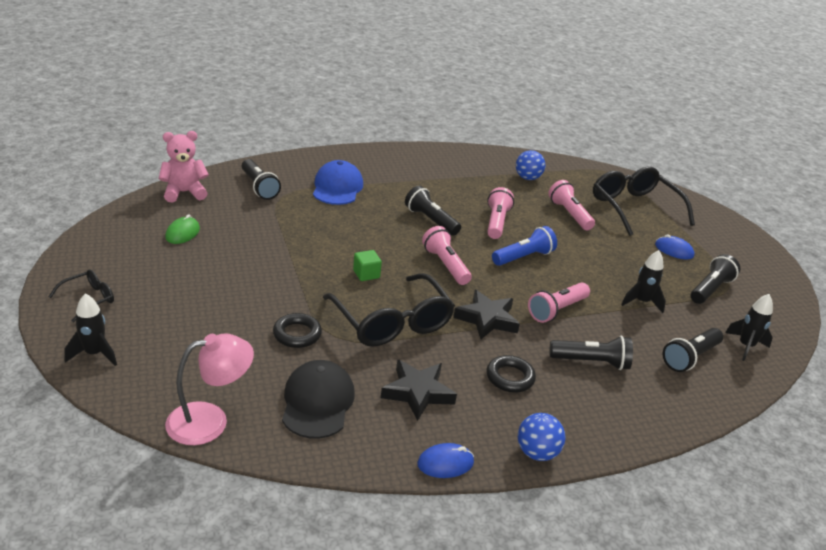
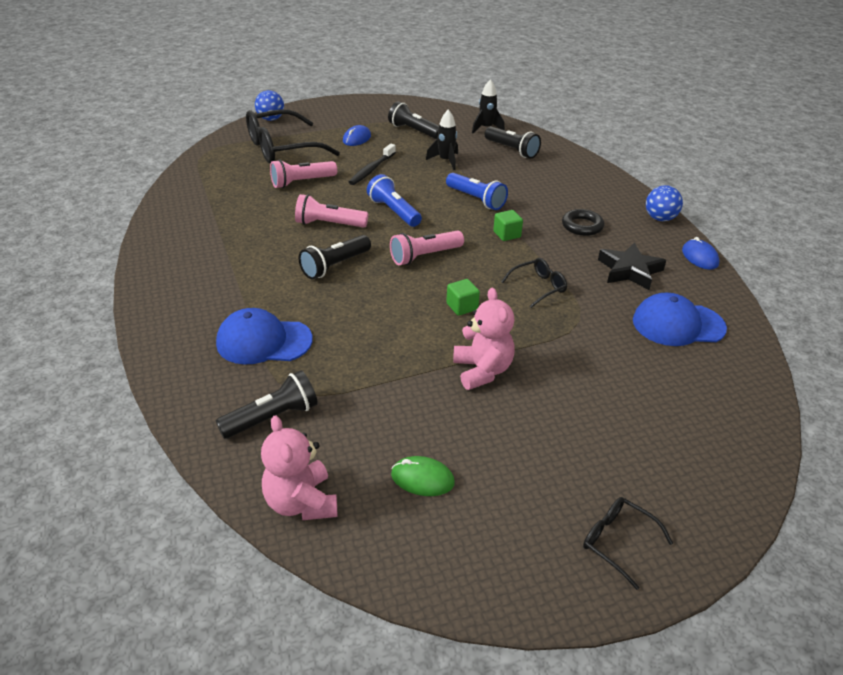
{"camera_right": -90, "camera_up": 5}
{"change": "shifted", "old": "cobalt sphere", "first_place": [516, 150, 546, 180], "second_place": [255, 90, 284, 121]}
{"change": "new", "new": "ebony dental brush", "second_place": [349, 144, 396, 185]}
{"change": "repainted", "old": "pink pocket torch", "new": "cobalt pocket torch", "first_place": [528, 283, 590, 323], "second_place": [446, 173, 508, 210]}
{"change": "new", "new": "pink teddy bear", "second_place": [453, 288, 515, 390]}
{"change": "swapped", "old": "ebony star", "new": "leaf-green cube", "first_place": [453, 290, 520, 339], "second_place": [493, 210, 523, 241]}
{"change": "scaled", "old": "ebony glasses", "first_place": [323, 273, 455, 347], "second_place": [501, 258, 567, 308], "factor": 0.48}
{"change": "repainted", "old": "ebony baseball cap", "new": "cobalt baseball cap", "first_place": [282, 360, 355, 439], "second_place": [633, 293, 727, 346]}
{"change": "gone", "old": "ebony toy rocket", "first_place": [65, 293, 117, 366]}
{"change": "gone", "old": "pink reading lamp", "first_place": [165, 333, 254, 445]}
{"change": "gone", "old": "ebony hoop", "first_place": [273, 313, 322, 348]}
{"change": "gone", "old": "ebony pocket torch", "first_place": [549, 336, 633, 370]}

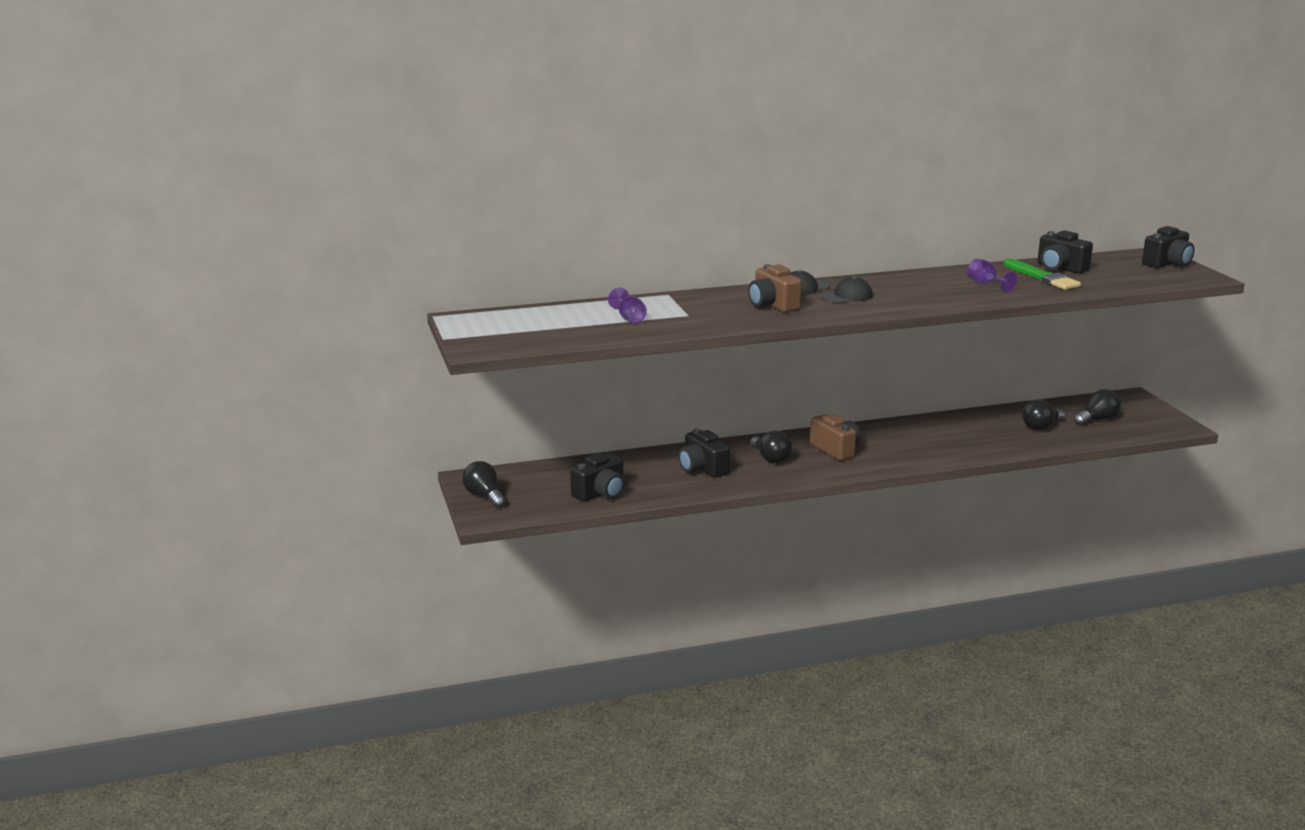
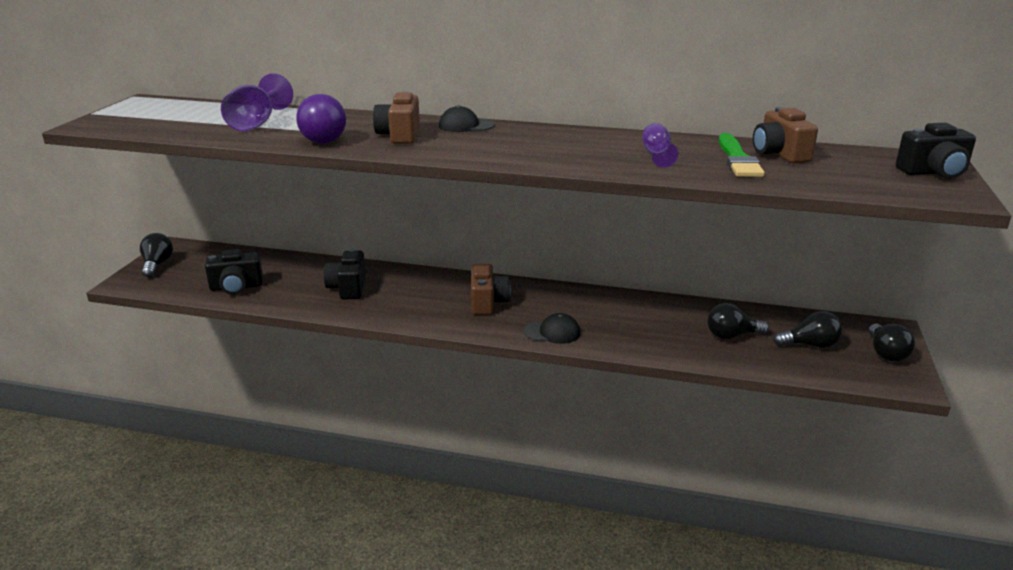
{"camera_right": 30, "camera_up": 5}
{"change": "scaled", "old": "royal purple wine glass", "first_place": [608, 287, 647, 323], "second_place": [221, 73, 293, 131], "factor": 1.66}
{"change": "new", "new": "royal purple sphere", "second_place": [296, 94, 346, 144]}
{"change": "shifted", "old": "ebony baseball cap", "first_place": [822, 276, 873, 303], "second_place": [524, 313, 580, 344]}
{"change": "repainted", "old": "ebony compact camera", "new": "dark brown compact camera", "first_place": [1038, 230, 1093, 274], "second_place": [753, 107, 818, 163]}
{"change": "shifted", "old": "ebony lightbulb", "first_place": [750, 430, 792, 463], "second_place": [869, 324, 915, 362]}

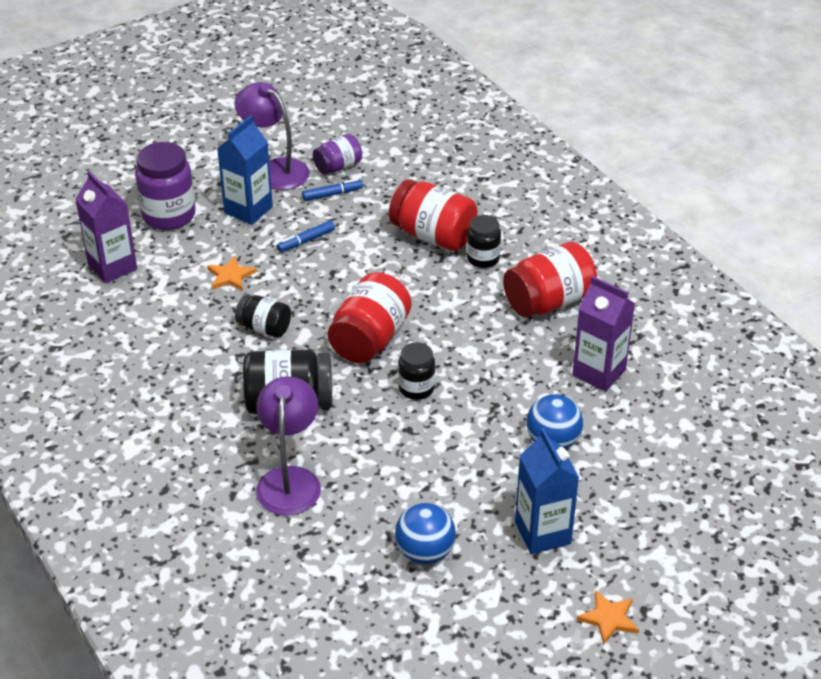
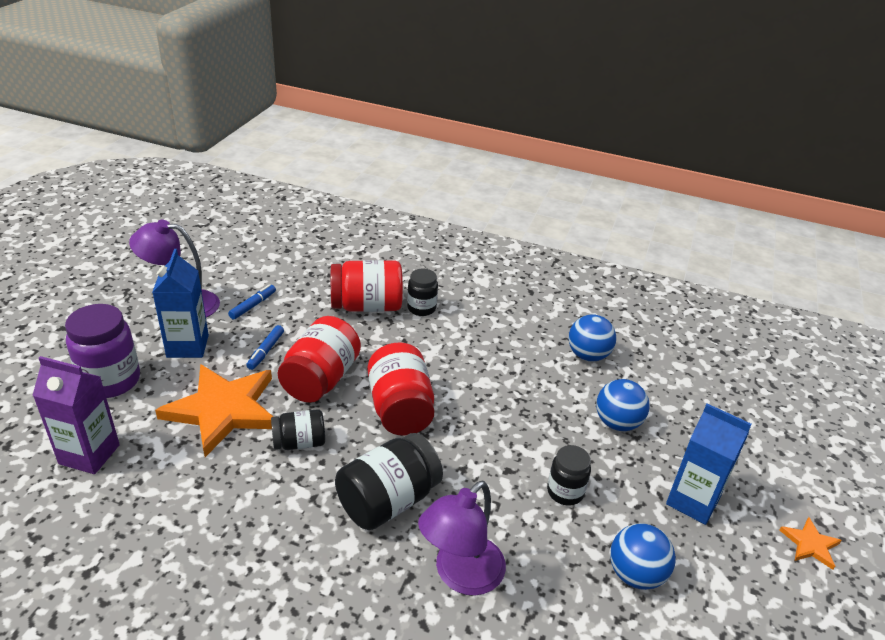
{"camera_right": -40, "camera_up": -5}
{"change": "scaled", "old": "orange star", "first_place": [207, 256, 257, 291], "second_place": [155, 364, 273, 457], "factor": 2.3}
{"change": "shifted", "old": "red jar", "first_place": [503, 242, 597, 318], "second_place": [278, 316, 361, 403]}
{"change": "rotated", "old": "royal purple reading lamp", "first_place": [256, 376, 321, 515], "second_place": [418, 481, 506, 596], "degrees": -105}
{"change": "shifted", "old": "ebony jar", "first_place": [398, 342, 435, 400], "second_place": [547, 445, 591, 506]}
{"change": "swapped", "old": "royal purple juice carton", "new": "cobalt sphere", "first_place": [572, 276, 635, 392], "second_place": [568, 314, 616, 362]}
{"change": "gone", "old": "royal purple jar", "first_place": [313, 134, 362, 174]}

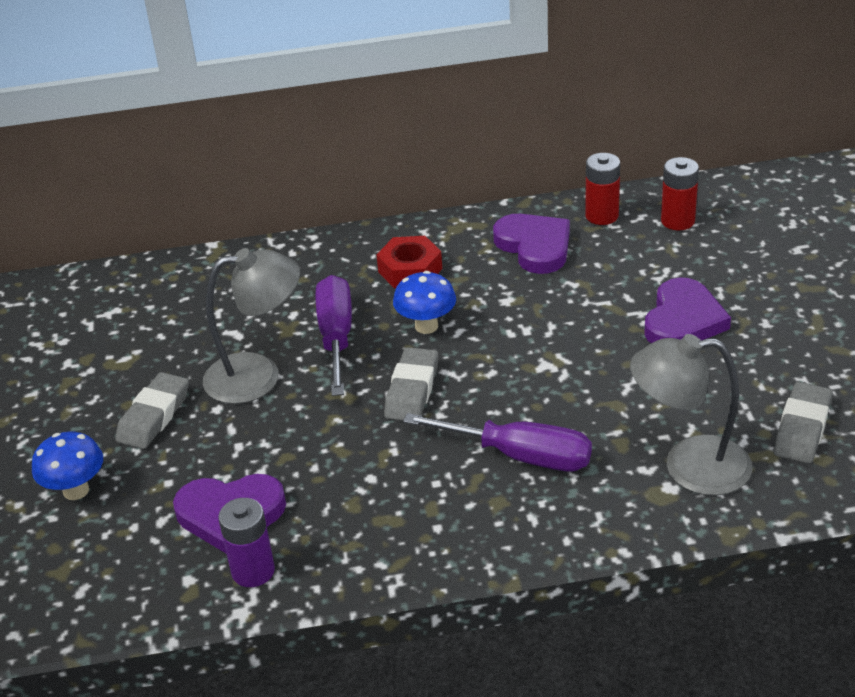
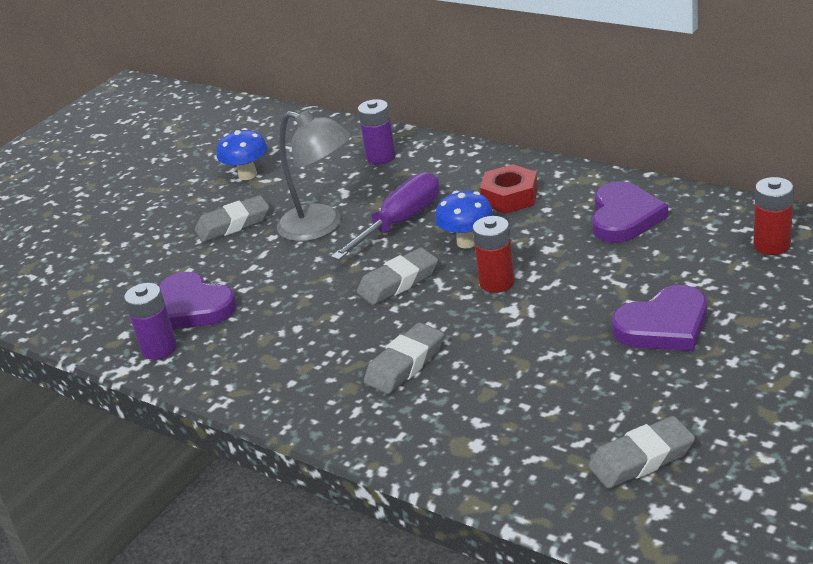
{"camera_right": 45, "camera_up": -5}
{"change": "shifted", "old": "cobalt mushroom", "first_place": [32, 432, 103, 500], "second_place": [217, 128, 268, 180]}
{"change": "new", "new": "royal purple power cell", "second_place": [358, 99, 396, 165]}
{"change": "swapped", "old": "royal purple flat screwdriver", "new": "gray gum eraser", "first_place": [403, 413, 592, 471], "second_place": [364, 323, 444, 394]}
{"change": "shifted", "old": "red power cell", "first_place": [585, 153, 620, 225], "second_place": [473, 216, 515, 293]}
{"change": "gone", "old": "gray reading lamp", "first_place": [630, 334, 752, 496]}

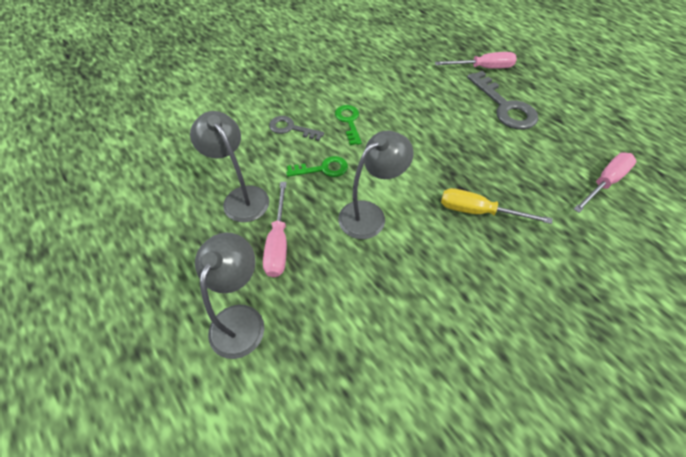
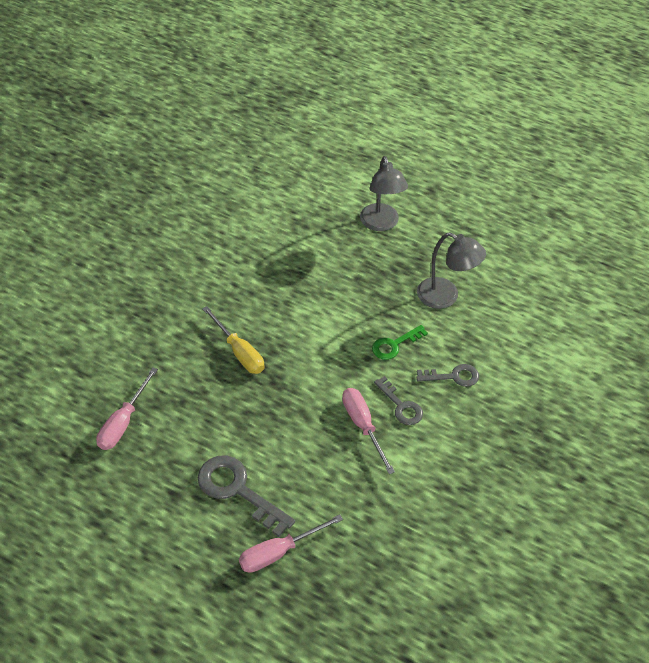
{"camera_right": 155, "camera_up": -5}
{"change": "rotated", "old": "yellow flat screwdriver", "first_place": [441, 188, 552, 224], "second_place": [202, 306, 264, 374], "degrees": 60}
{"change": "shifted", "old": "pink flat screwdriver", "first_place": [263, 182, 287, 277], "second_place": [342, 388, 395, 474]}
{"change": "repainted", "old": "leaf-green key", "new": "gray key", "first_place": [335, 105, 362, 145], "second_place": [374, 376, 423, 425]}
{"change": "gone", "old": "gray reading lamp", "first_place": [338, 131, 413, 239]}

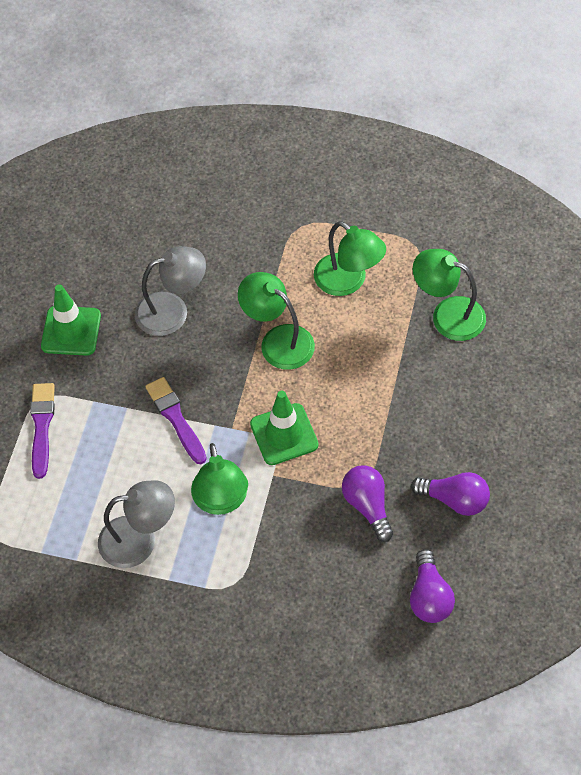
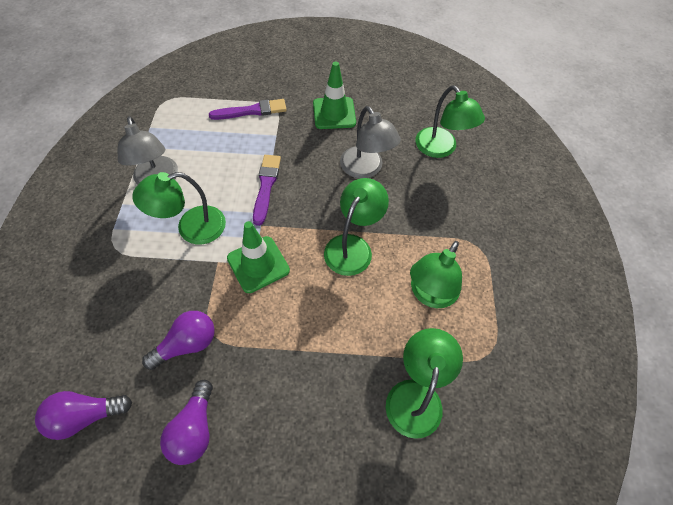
{"camera_right": 75, "camera_up": 0}
{"change": "rotated", "old": "royal purple paintbrush", "first_place": [145, 377, 207, 464], "second_place": [253, 155, 281, 226], "degrees": -45}
{"change": "new", "new": "leaf-green reading lamp", "second_place": [415, 85, 485, 158]}

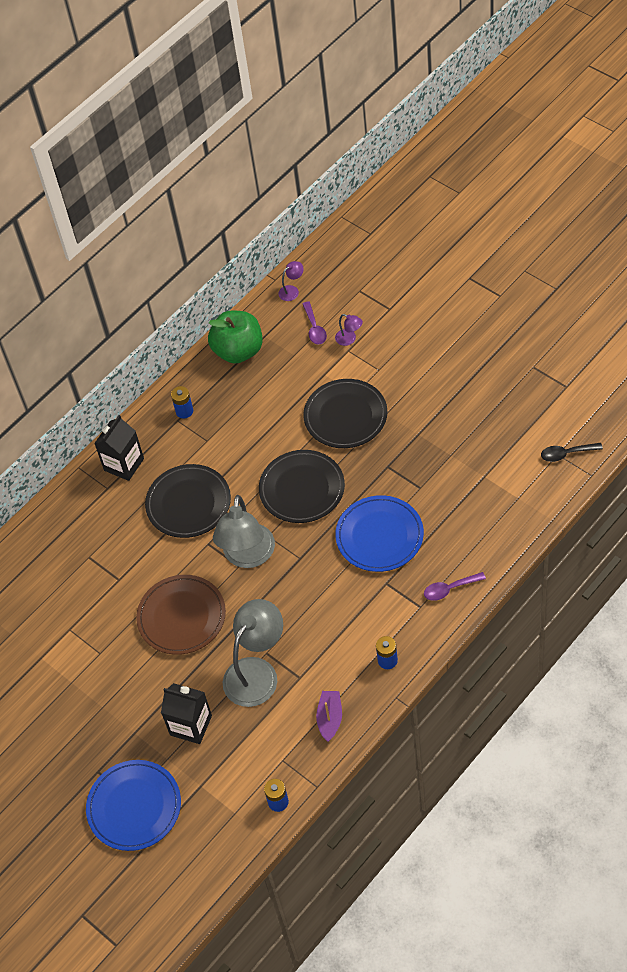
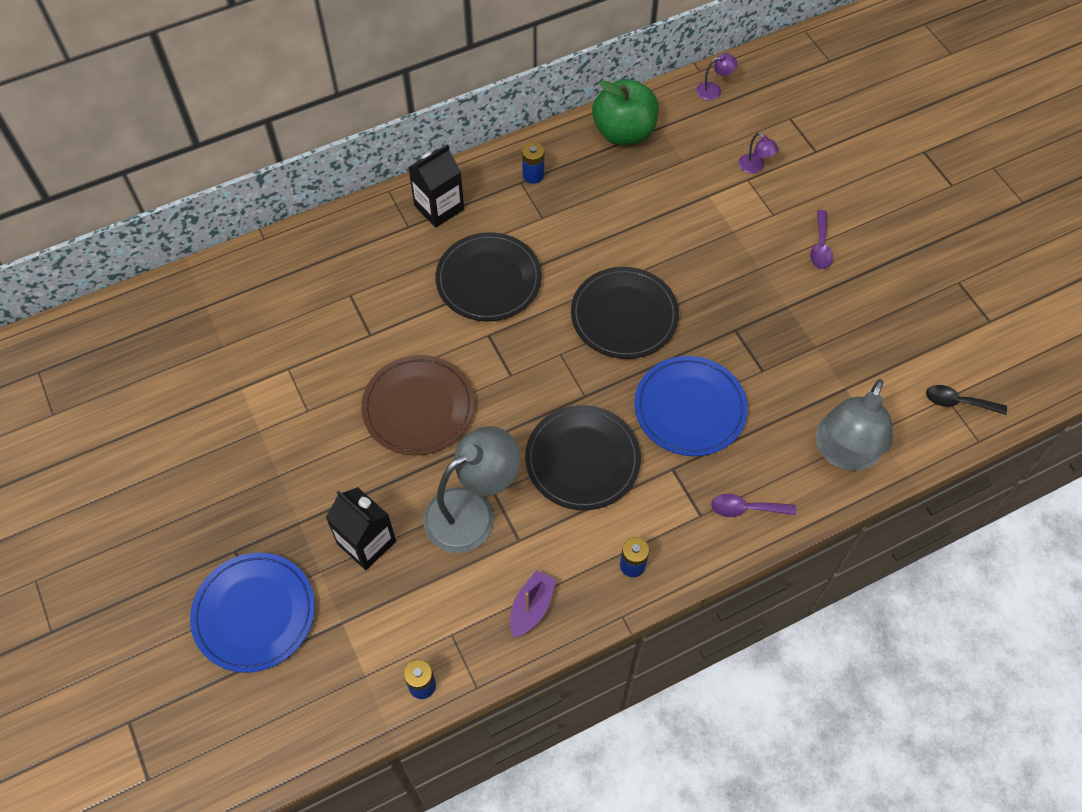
{"camera_right": 15, "camera_up": 5}
{"change": "shifted", "old": "ebony dinner plate", "first_place": [303, 379, 387, 448], "second_place": [525, 405, 641, 510]}
{"change": "shifted", "old": "royal purple spoon", "first_place": [302, 301, 327, 344], "second_place": [810, 210, 833, 269]}
{"change": "shifted", "old": "gray reading lamp", "first_place": [213, 495, 275, 568], "second_place": [816, 380, 893, 471]}

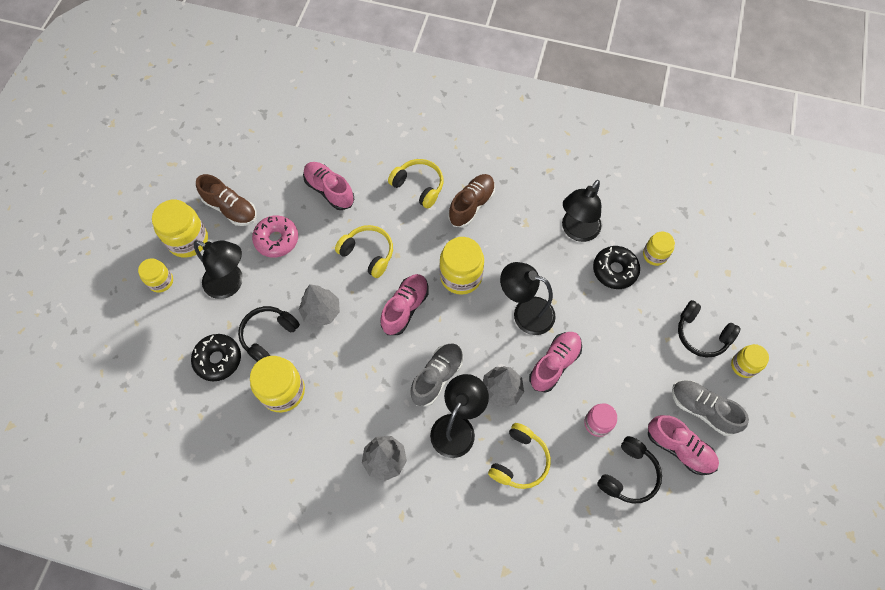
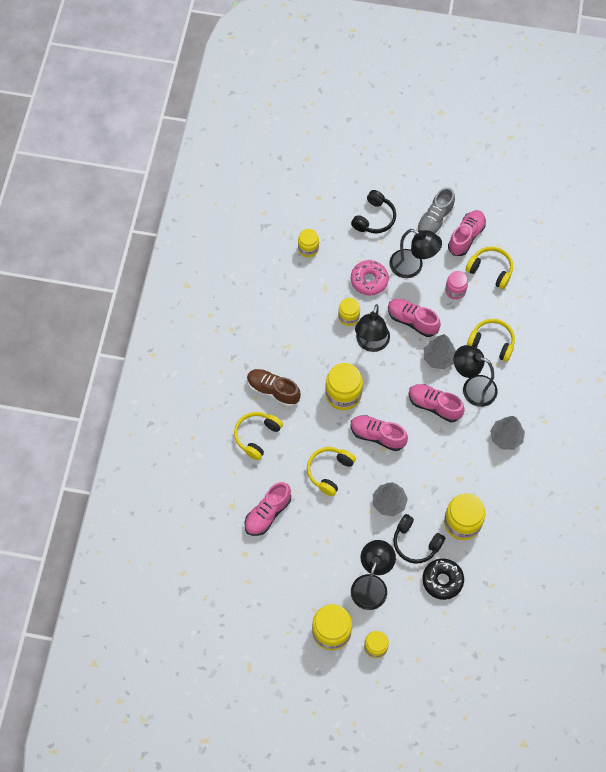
{"camera_right": -95, "camera_up": 0}
{"change": "shifted", "old": "yellow jar", "first_place": [731, 344, 769, 378], "second_place": [338, 298, 360, 326]}
{"change": "shifted", "old": "pink doughnut", "first_place": [252, 215, 298, 258], "second_place": [351, 260, 389, 295]}
{"change": "shifted", "old": "ebony reading lamp", "first_place": [562, 180, 602, 242], "second_place": [389, 229, 442, 278]}
{"change": "repainted", "old": "gray shoe", "new": "pink shoe", "first_place": [410, 343, 463, 407], "second_place": [409, 384, 465, 422]}
{"change": "repainted", "old": "ebony headphones", "new": "yellow headphones", "first_place": [597, 436, 662, 503], "second_place": [466, 246, 513, 289]}
{"change": "gone", "old": "dark brown shoe", "first_place": [196, 174, 256, 226]}
{"change": "gone", "old": "ebony doughnut", "first_place": [593, 246, 640, 289]}

